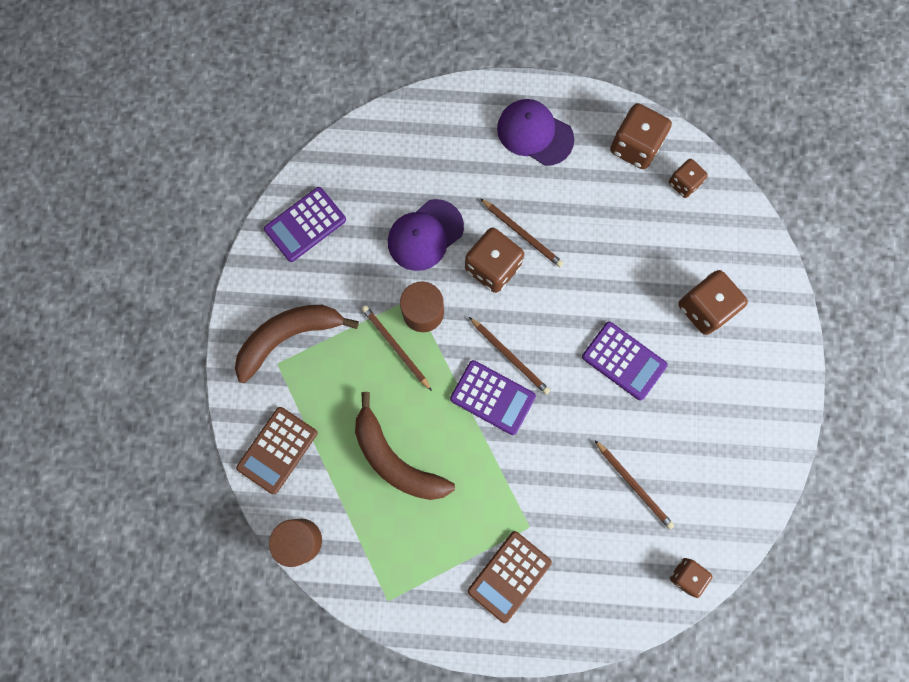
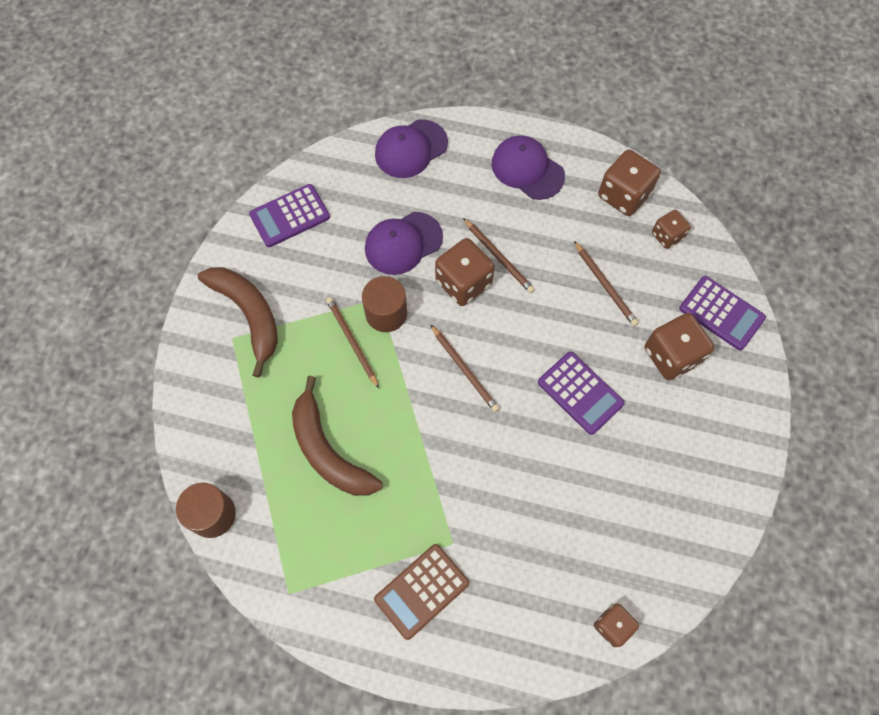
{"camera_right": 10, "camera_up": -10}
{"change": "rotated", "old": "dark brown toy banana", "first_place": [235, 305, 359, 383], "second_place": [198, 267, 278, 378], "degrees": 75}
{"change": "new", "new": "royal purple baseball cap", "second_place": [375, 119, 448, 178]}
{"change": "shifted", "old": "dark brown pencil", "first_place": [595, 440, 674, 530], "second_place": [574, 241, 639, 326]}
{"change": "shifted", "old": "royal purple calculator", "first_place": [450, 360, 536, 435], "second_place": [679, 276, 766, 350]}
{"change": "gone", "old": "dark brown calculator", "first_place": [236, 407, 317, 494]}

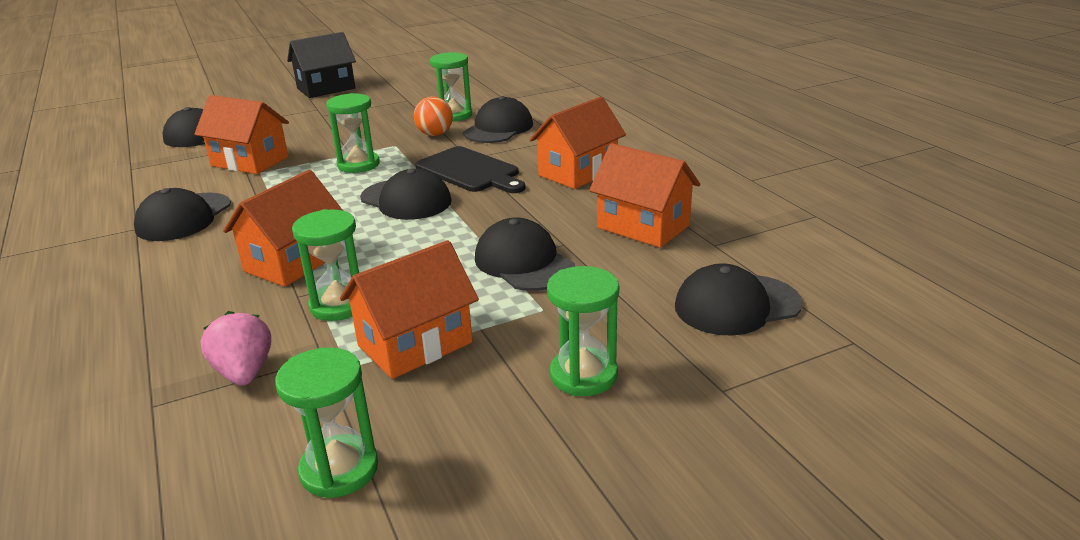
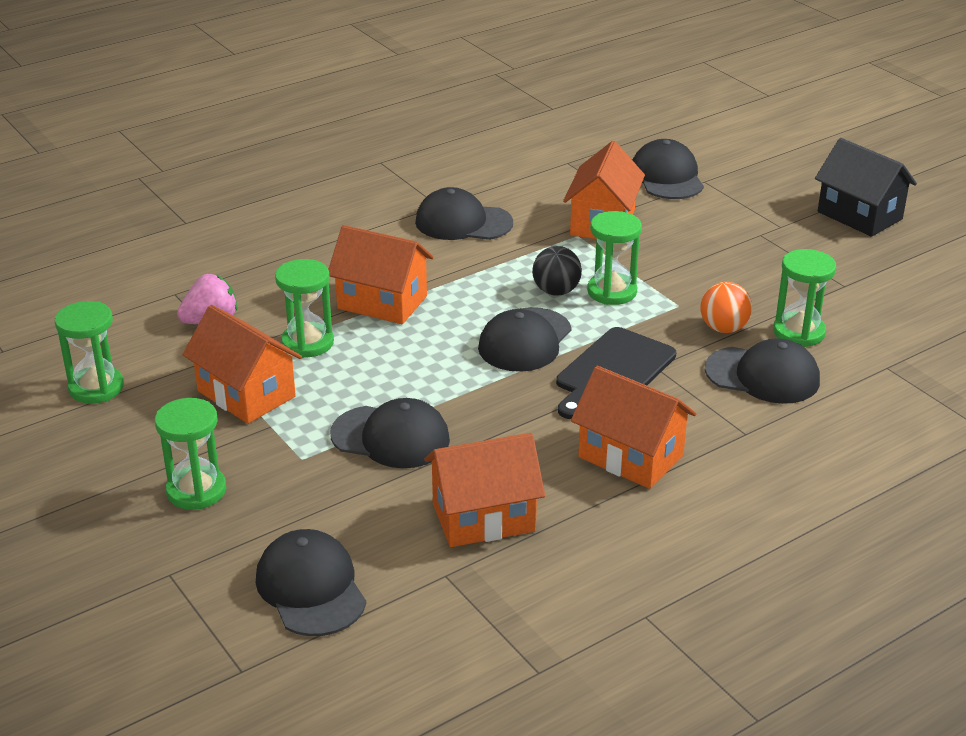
{"camera_right": 80, "camera_up": 5}
{"change": "rotated", "old": "ebony baseball cap", "first_place": [475, 218, 575, 291], "second_place": [330, 398, 450, 468], "degrees": 60}
{"change": "rotated", "old": "orange house", "first_place": [589, 143, 700, 248], "second_place": [424, 433, 545, 547], "degrees": 45}
{"change": "new", "new": "ebony sphere", "second_place": [532, 246, 582, 296]}

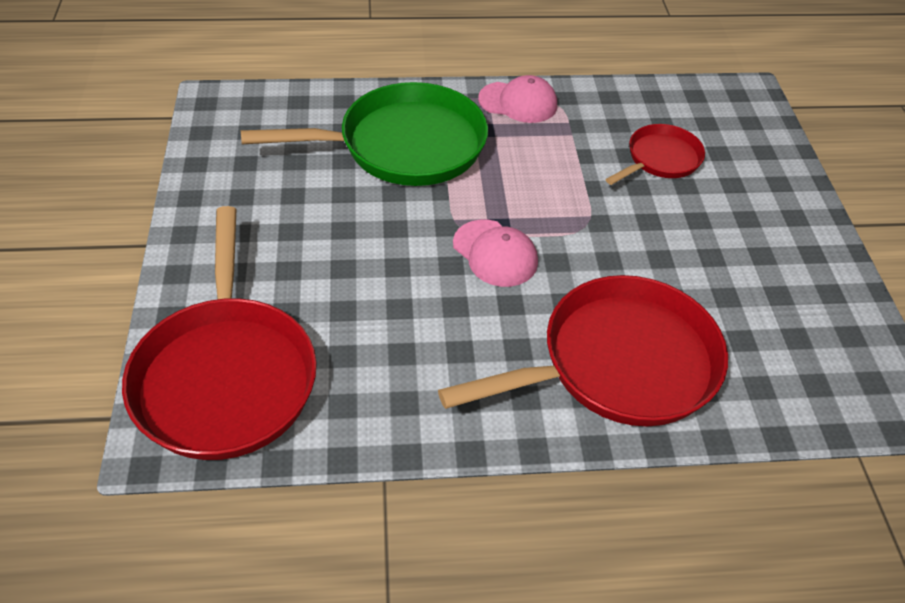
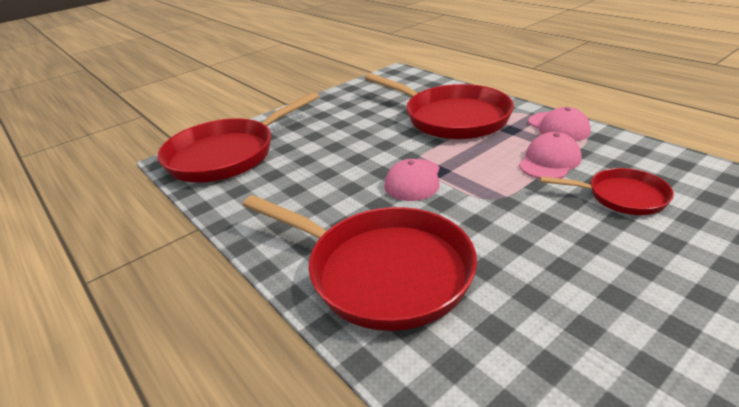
{"camera_right": 60, "camera_up": -15}
{"change": "repainted", "old": "leaf-green frying pan", "new": "red frying pan", "first_place": [241, 82, 488, 186], "second_place": [365, 73, 514, 139]}
{"change": "new", "new": "pink baseball cap", "second_place": [519, 132, 582, 179]}

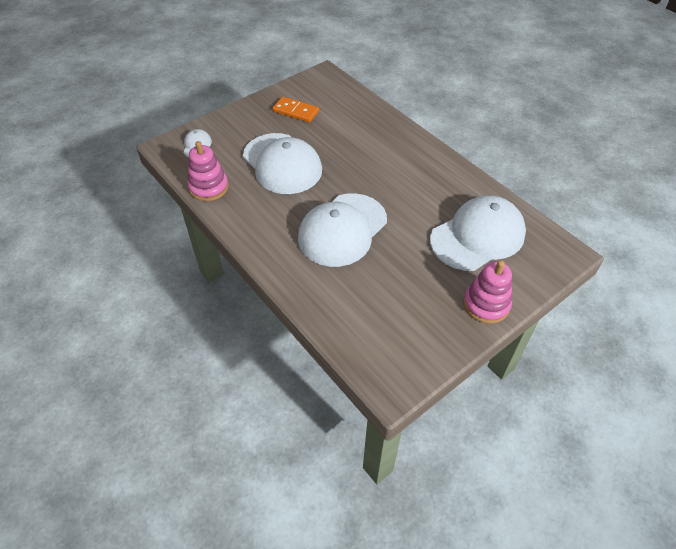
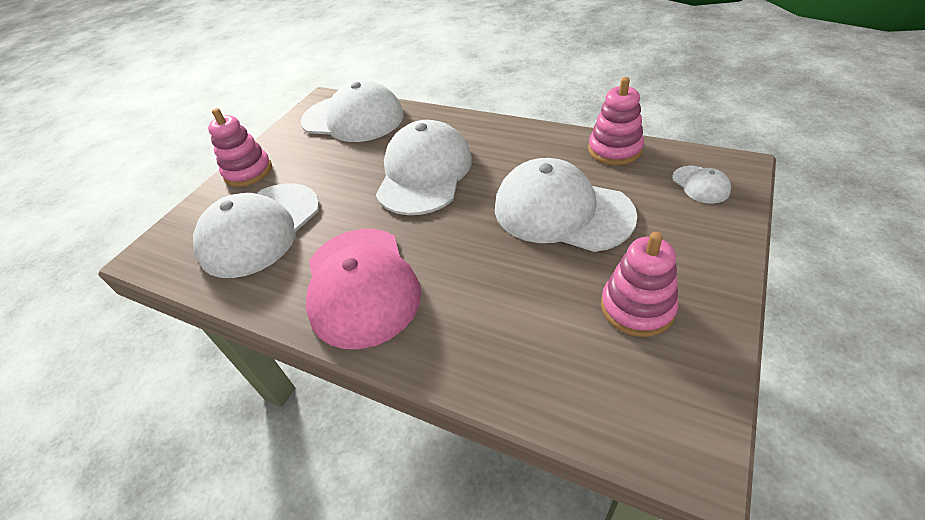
{"camera_right": 160, "camera_up": -5}
{"change": "new", "new": "snow-white baseball cap", "second_place": [301, 80, 403, 142]}
{"change": "new", "new": "pink baseball cap", "second_place": [306, 229, 421, 349]}
{"change": "swapped", "old": "orange domino piece", "new": "pink stacking rings", "first_place": [273, 97, 319, 122], "second_place": [601, 232, 678, 337]}

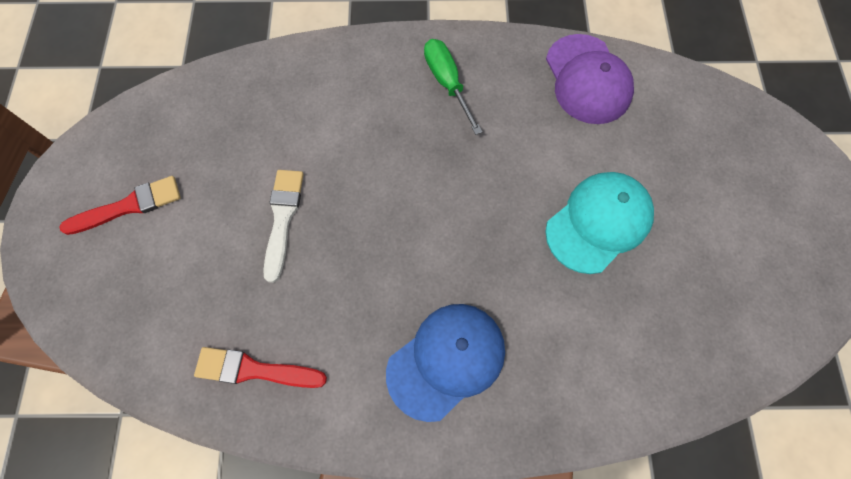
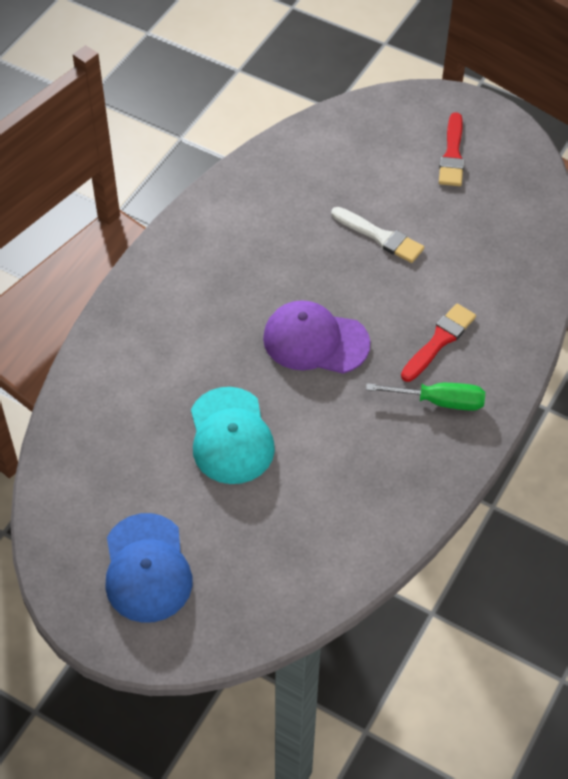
{"camera_right": 120, "camera_up": -15}
{"change": "shifted", "old": "cobalt baseball cap", "first_place": [386, 304, 505, 422], "second_place": [105, 513, 192, 623]}
{"change": "shifted", "old": "royal purple baseball cap", "first_place": [546, 34, 634, 124], "second_place": [263, 300, 370, 374]}
{"change": "shifted", "old": "red paintbrush", "first_place": [194, 347, 327, 388], "second_place": [401, 303, 476, 382]}

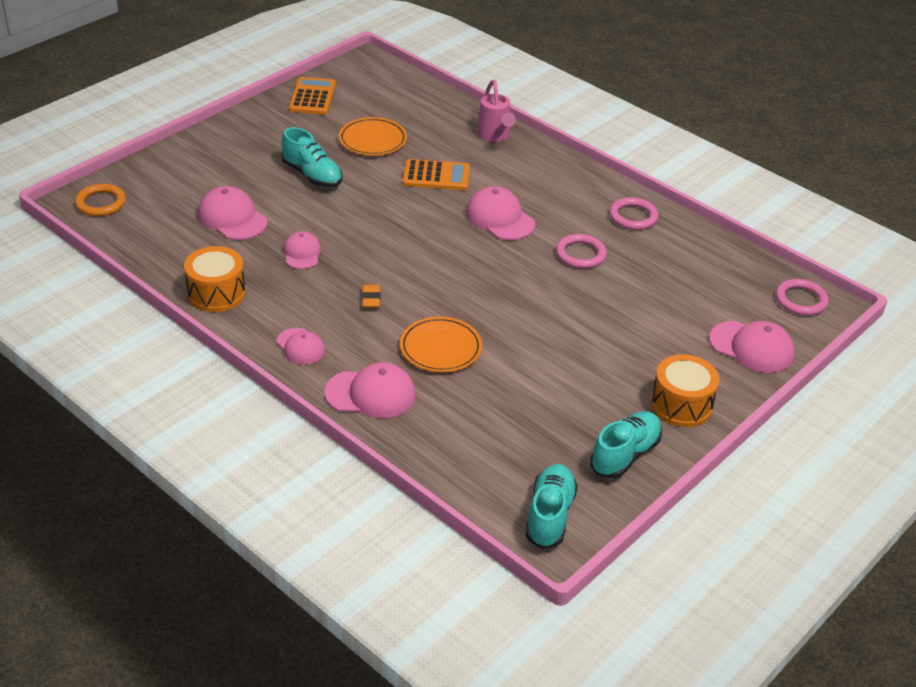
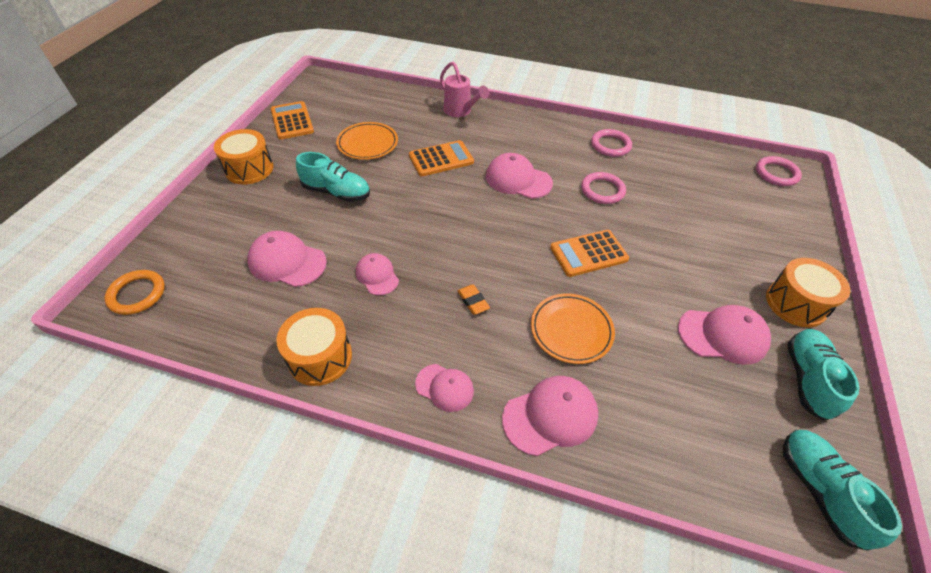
{"camera_right": -25, "camera_up": 10}
{"change": "new", "new": "orange drum", "second_place": [214, 129, 273, 185]}
{"change": "new", "new": "orange calculator", "second_place": [550, 230, 629, 277]}
{"change": "shifted", "old": "pink baseball cap", "first_place": [709, 321, 794, 373], "second_place": [678, 305, 771, 365]}

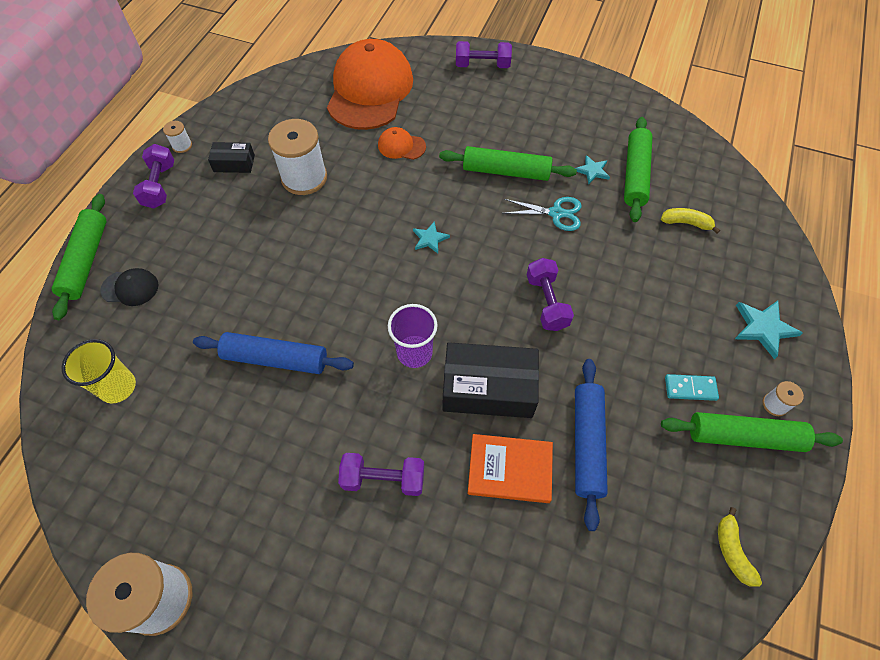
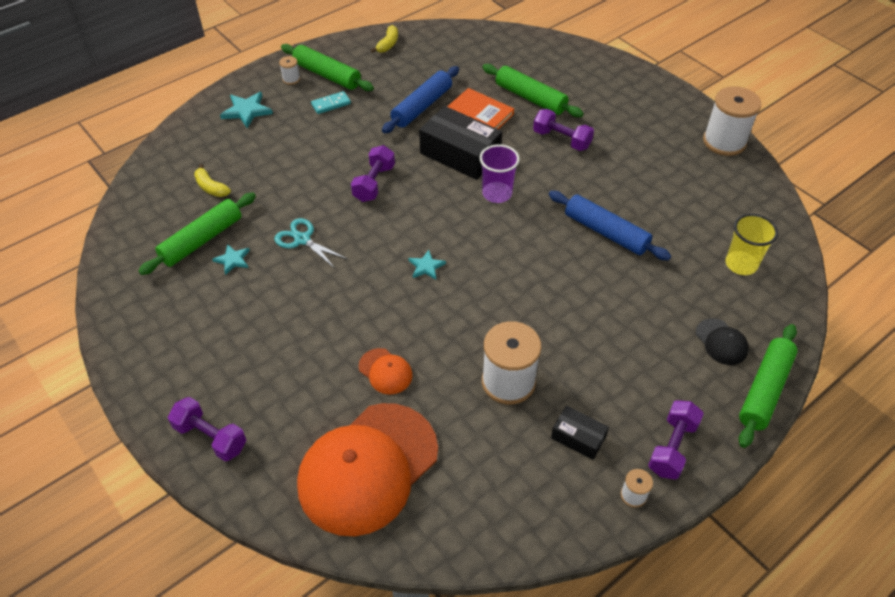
{"camera_right": -150, "camera_up": -10}
{"change": "rotated", "old": "turquoise domino piece", "first_place": [665, 374, 719, 401], "second_place": [311, 91, 351, 114], "degrees": -60}
{"change": "shifted", "old": "leaf-green dough roller", "first_place": [439, 146, 577, 181], "second_place": [482, 64, 584, 117]}
{"change": "rotated", "old": "ebony baseball cap", "first_place": [100, 268, 158, 306], "second_place": [696, 318, 749, 365], "degrees": -150}

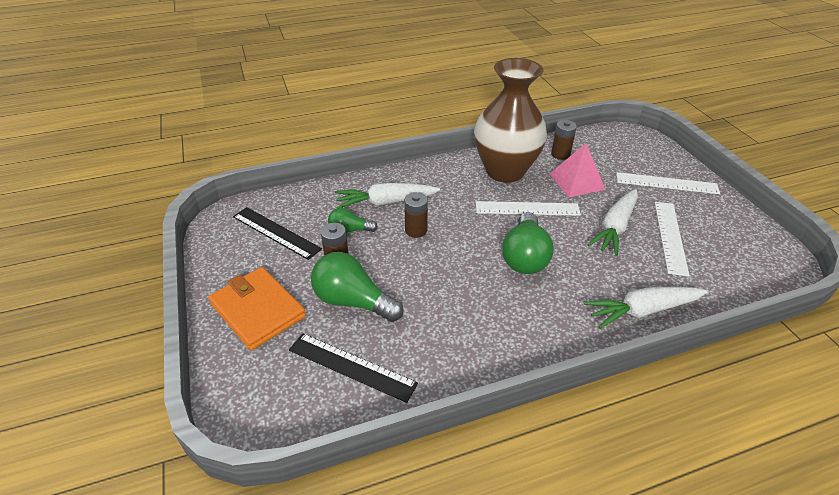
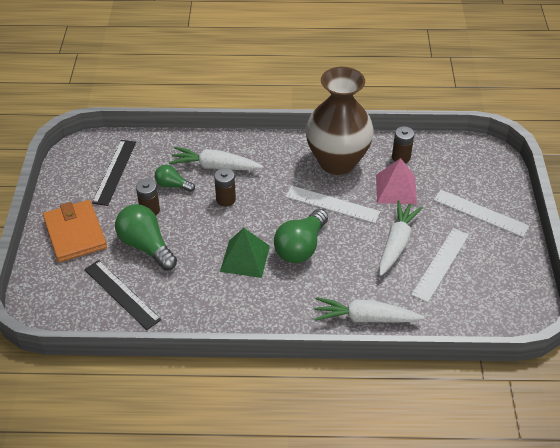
{"camera_right": 20, "camera_up": 5}
{"change": "rotated", "old": "ebony measuring stick", "first_place": [233, 207, 322, 260], "second_place": [92, 140, 136, 206], "degrees": 45}
{"change": "new", "new": "leaf-green solid pyramid", "second_place": [220, 228, 270, 278]}
{"change": "rotated", "old": "snow-white root vegetable", "first_place": [587, 189, 638, 256], "second_place": [379, 200, 423, 276], "degrees": 150}

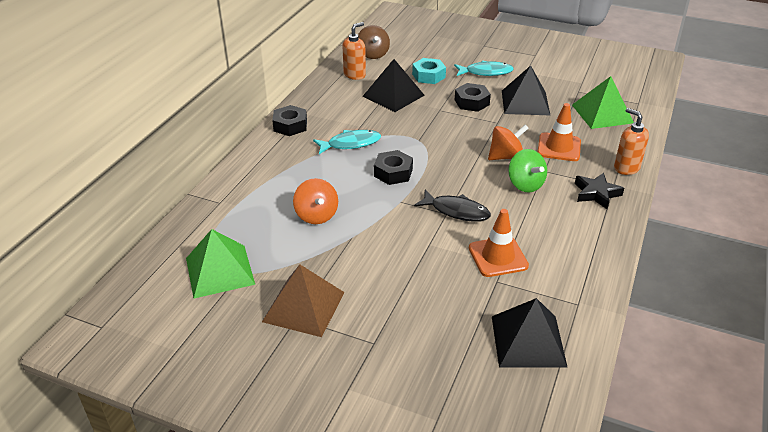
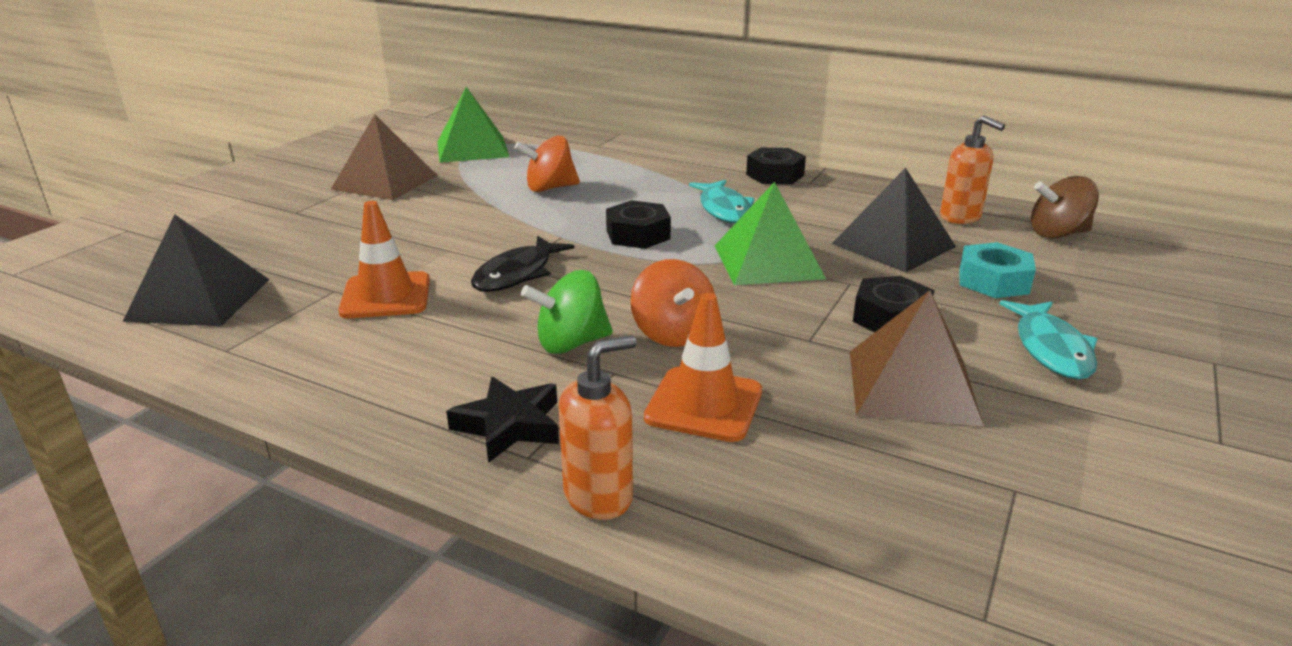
{"camera_right": 95, "camera_up": -10}
{"change": "shifted", "old": "leaf-green solid pyramid", "first_place": [572, 76, 634, 129], "second_place": [715, 182, 826, 285]}
{"change": "repainted", "old": "ebony solid pyramid", "new": "dark brown solid pyramid", "first_place": [502, 66, 551, 116], "second_place": [850, 290, 984, 426]}

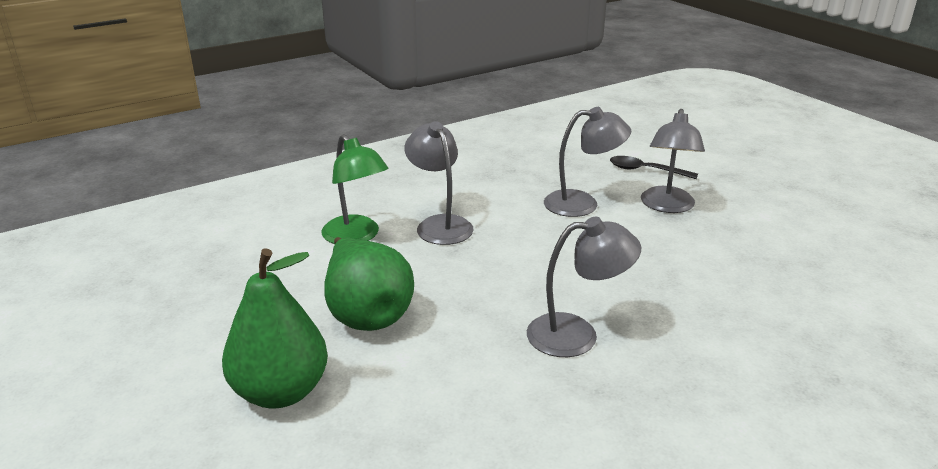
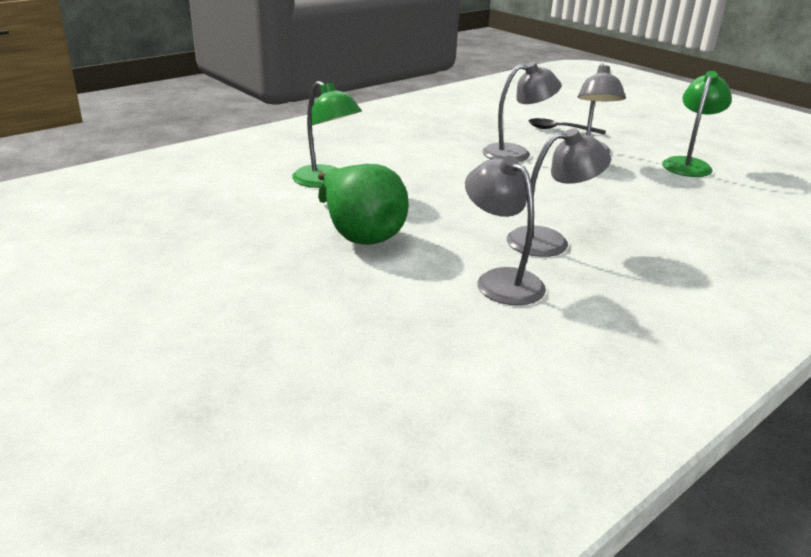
{"camera_right": -10, "camera_up": 0}
{"change": "shifted", "old": "gray reading lamp", "first_place": [404, 121, 474, 245], "second_place": [465, 156, 546, 305]}
{"change": "new", "new": "leaf-green reading lamp", "second_place": [662, 71, 732, 177]}
{"change": "gone", "old": "leaf-green pear fruit", "first_place": [222, 248, 328, 408]}

